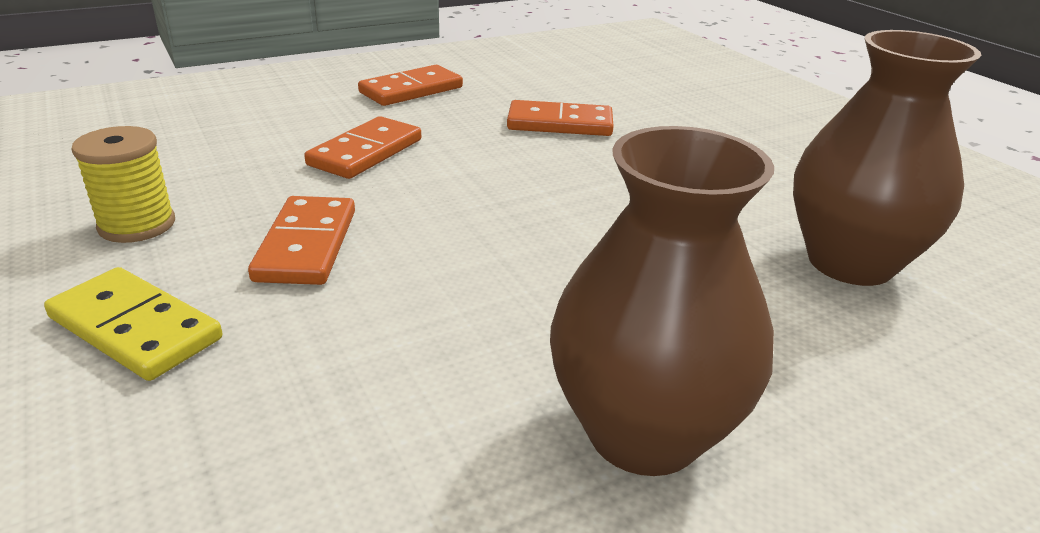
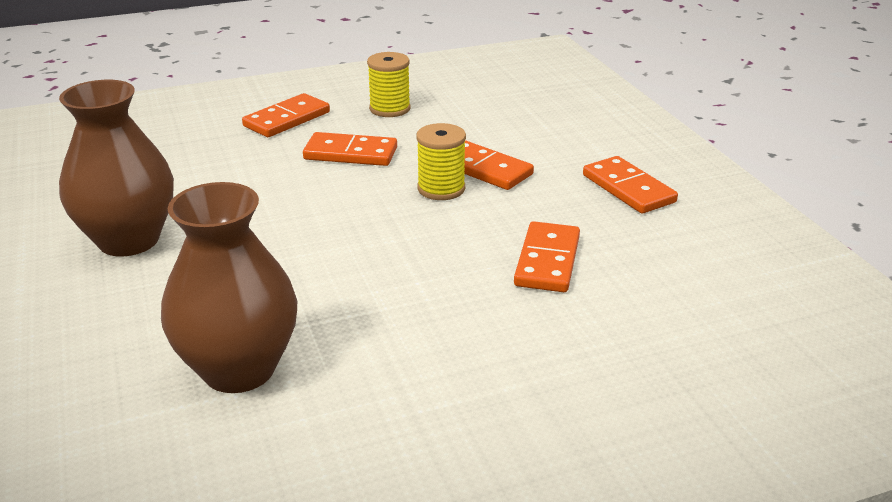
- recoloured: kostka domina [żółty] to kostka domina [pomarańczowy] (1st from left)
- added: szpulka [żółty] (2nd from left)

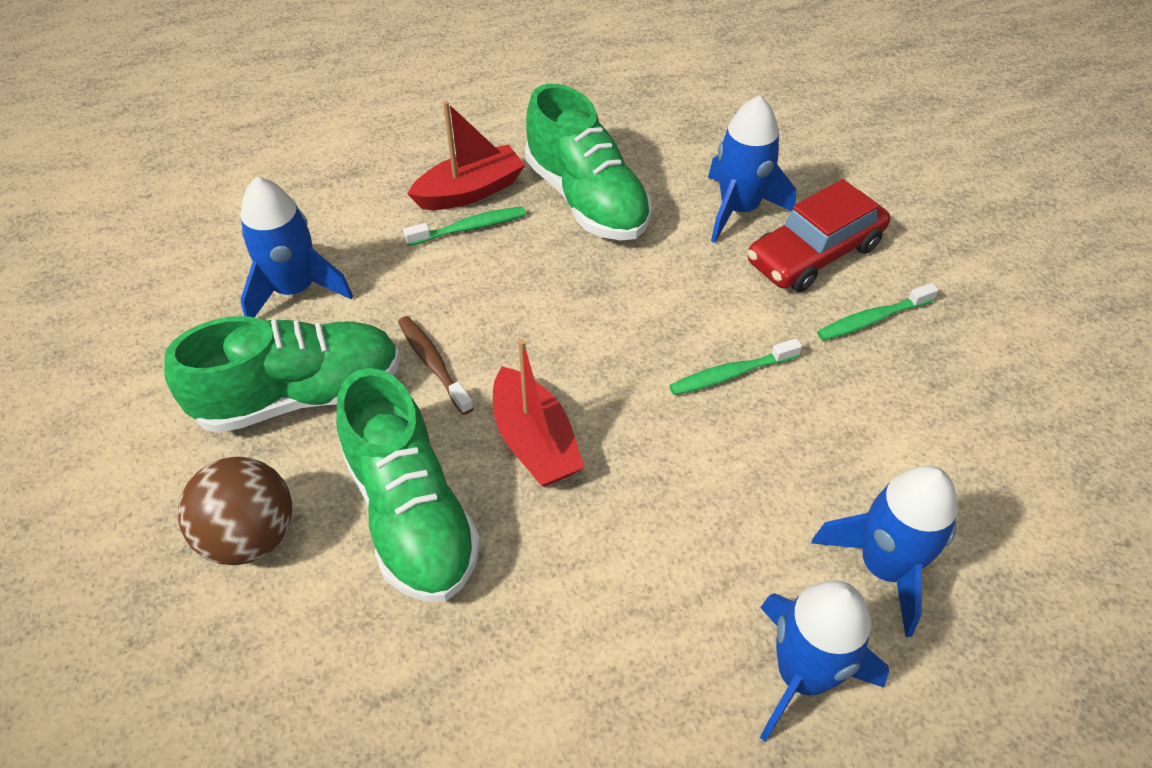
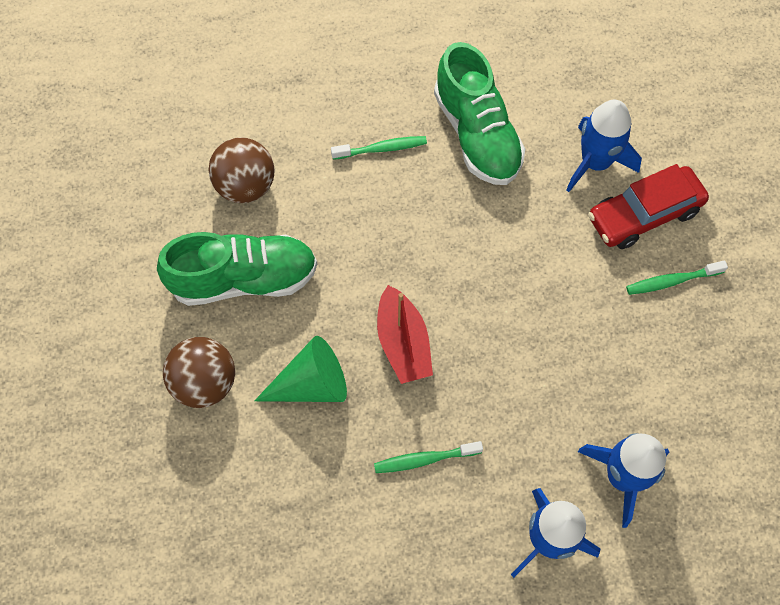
- replaced: rakieta [niebieski] (1st from left) to piłka [brązowy] (2nd from left)
- replaced: but [zielony] (2nd from left) to stożek [zielony]
- moved: szczoteczka do zębów [zielony] (2nd from left)
- removed: szczoteczka do zębów [brązowy]
- removed: łódka [czerwony] (1st from left)

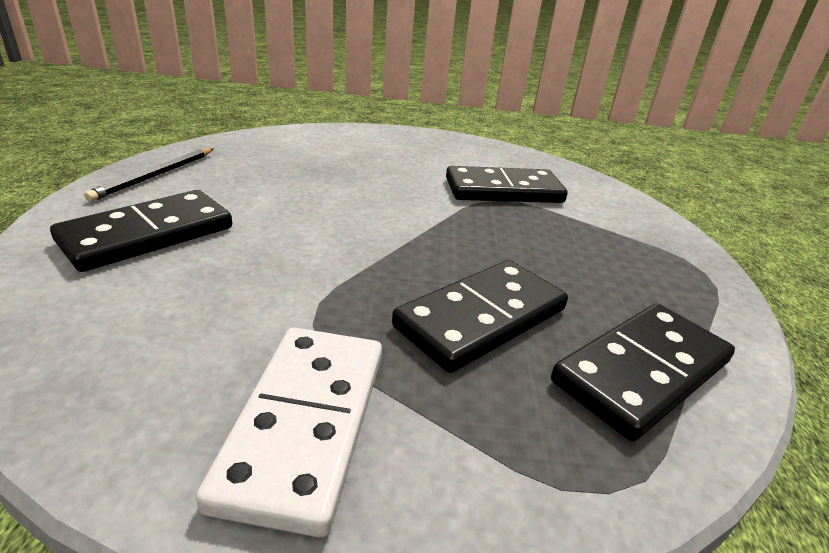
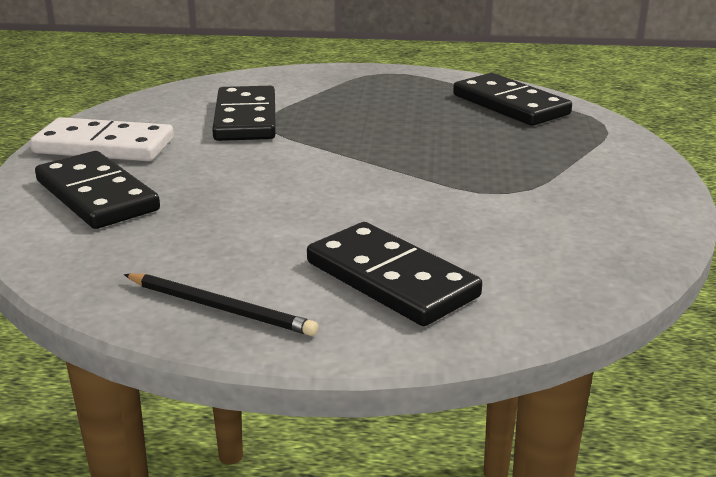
- moved: kostka domina [biały]
- moved: kostka domina [czarny] (2nd from left in the first image) to kostka domina [czarny] (1st from left)

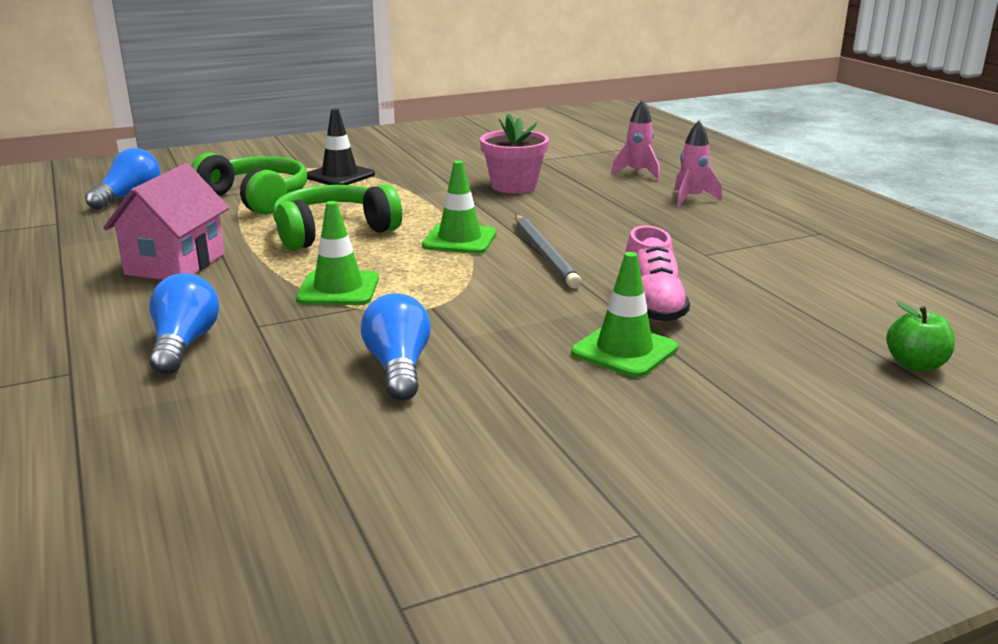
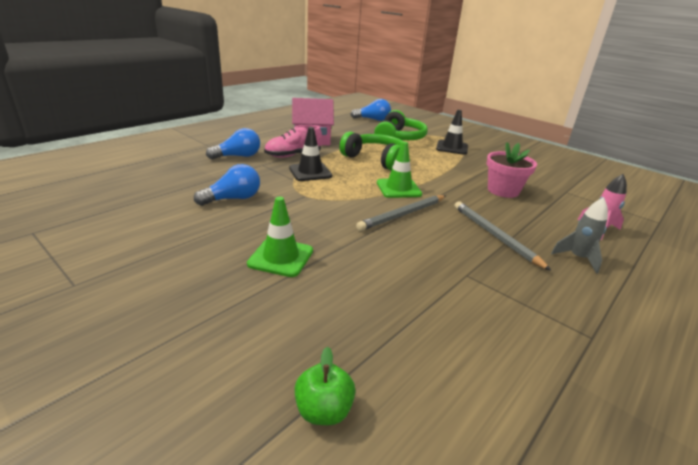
- moved: but [różowy]
- recoloured: pachołek [zielony] (1st from left) to pachołek [czarny] (1st from left)
- added: ołówek [szary] (2nd from left)
- recoloured: rakieta [różowy] (2nd from left) to rakieta [szary]

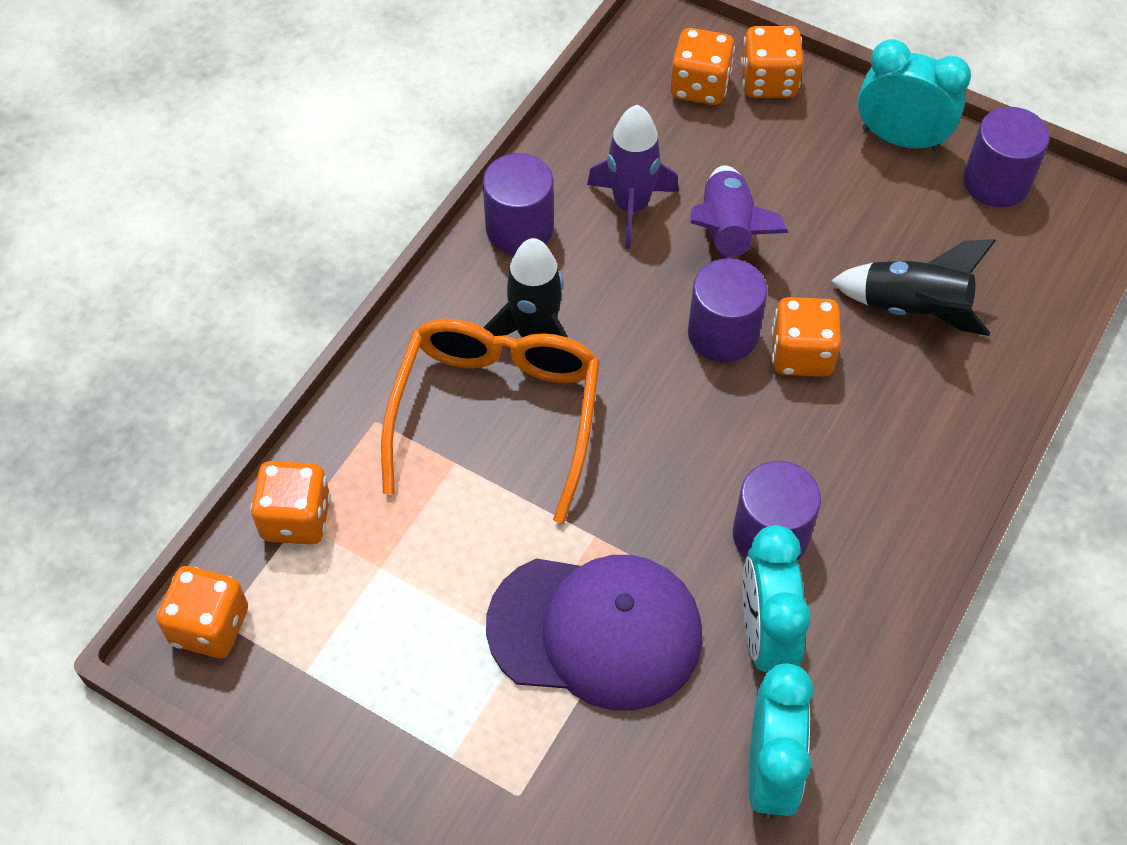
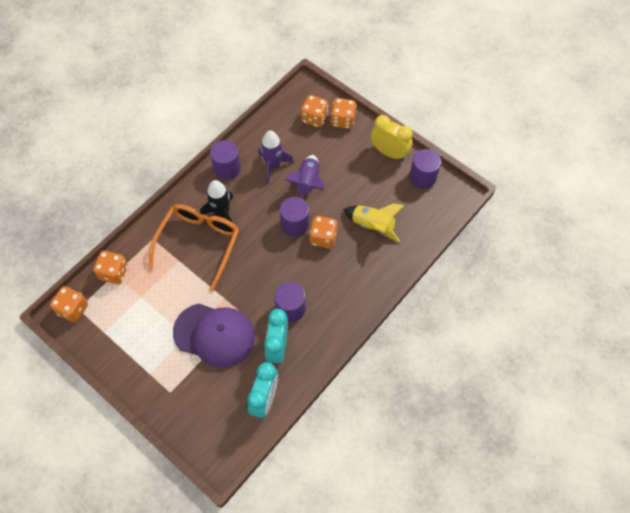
- recoloured: rakieta [czarny] (2nd from left) to rakieta [żółty]
- recoloured: budzik [turkusowy] (3rd from left) to budzik [żółty]

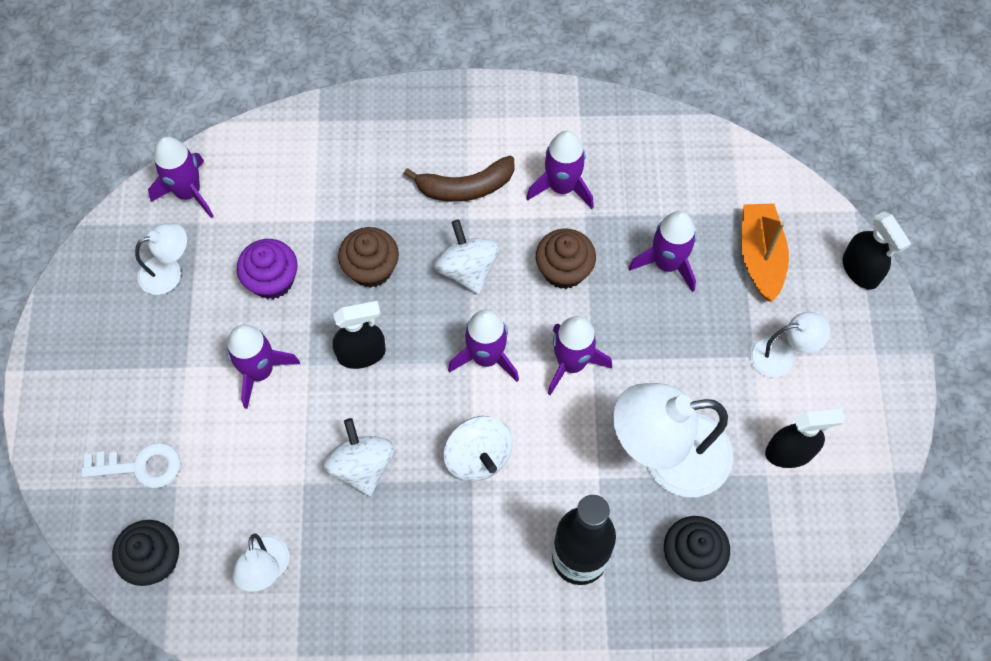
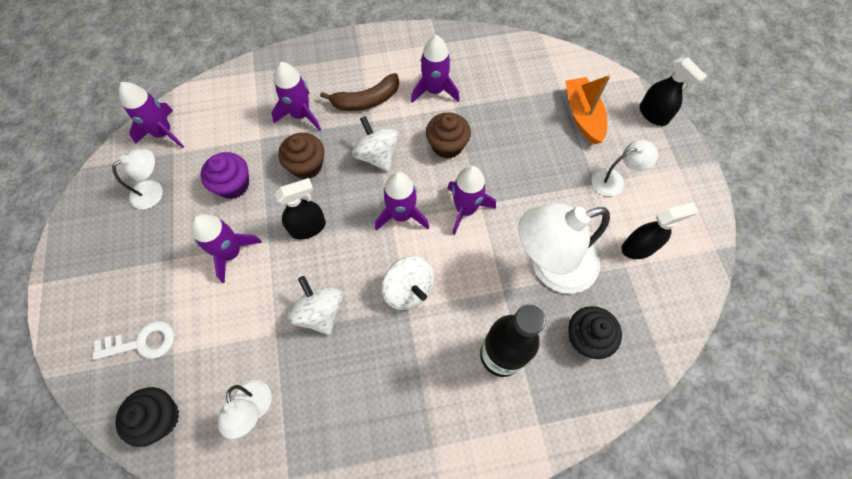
- moved: rakieta [fioletowy] (6th from left in the first image) to rakieta [fioletowy] (3rd from left)

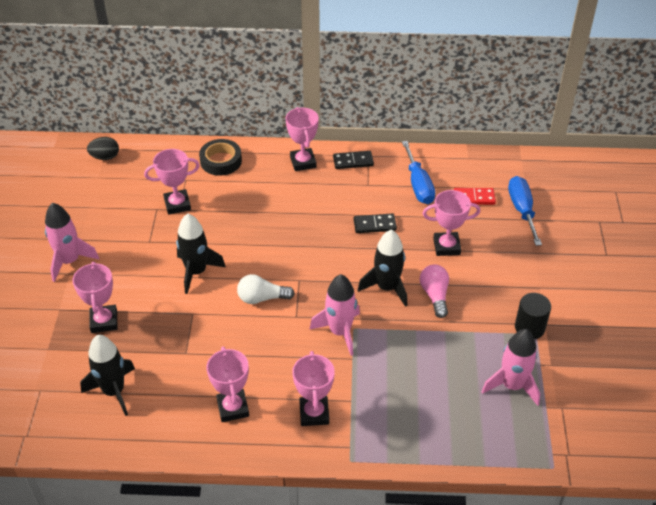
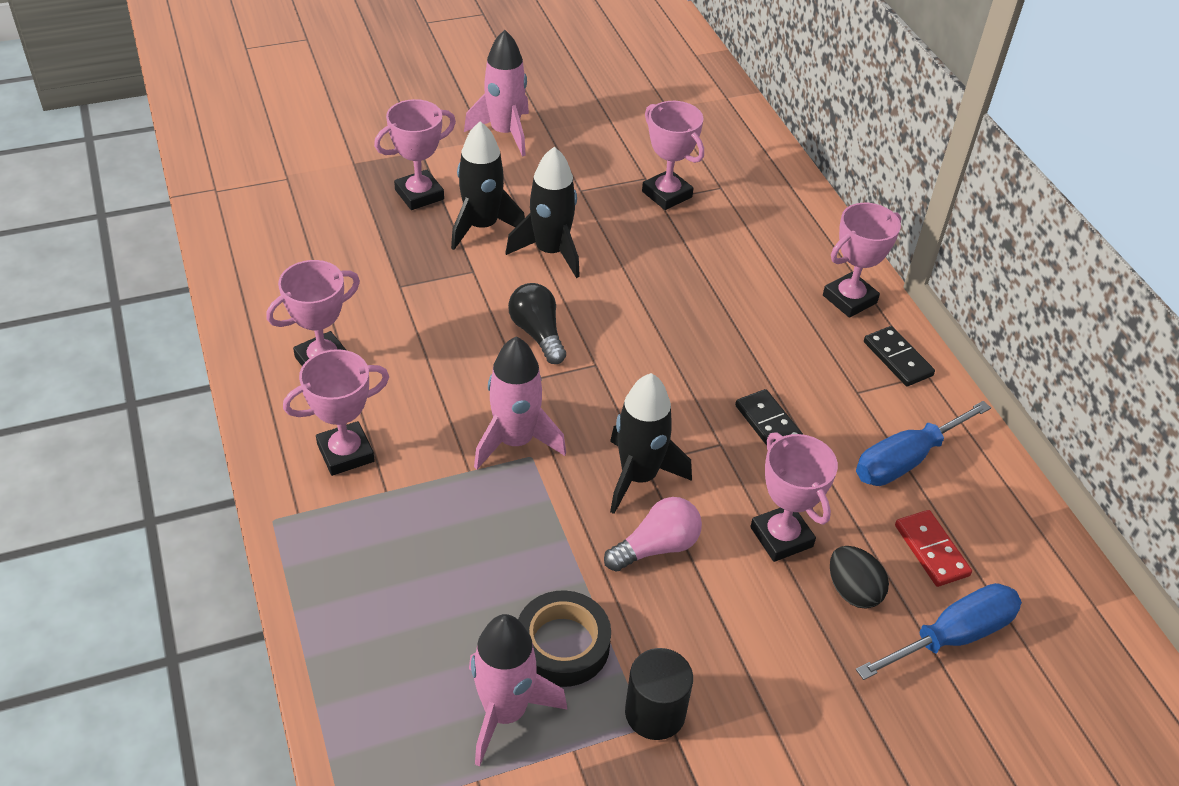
- moved: rakieta [czarny] (1st from left)
- recoloured: żarówka [biały] to żarówka [czarny]
- moved: taśma klejąca [czarny]
- moved: jajko [czarny]

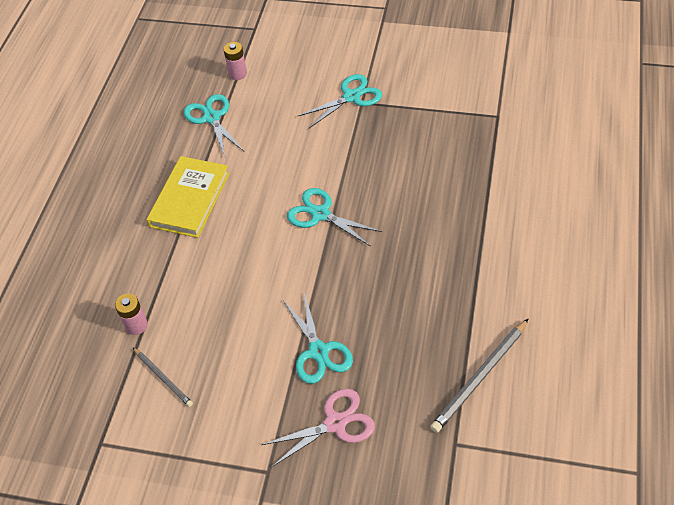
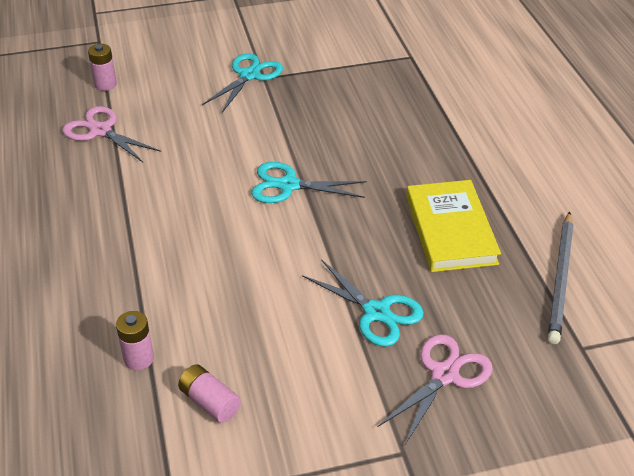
- recoloured: nożyczki [turkusowy] (1st from left) to nożyczki [różowy] (1st from left)
- replaced: ołówek [szary] (1st from left) to bateria [różowy] (3rd from left)
- moved: książka [żółty]

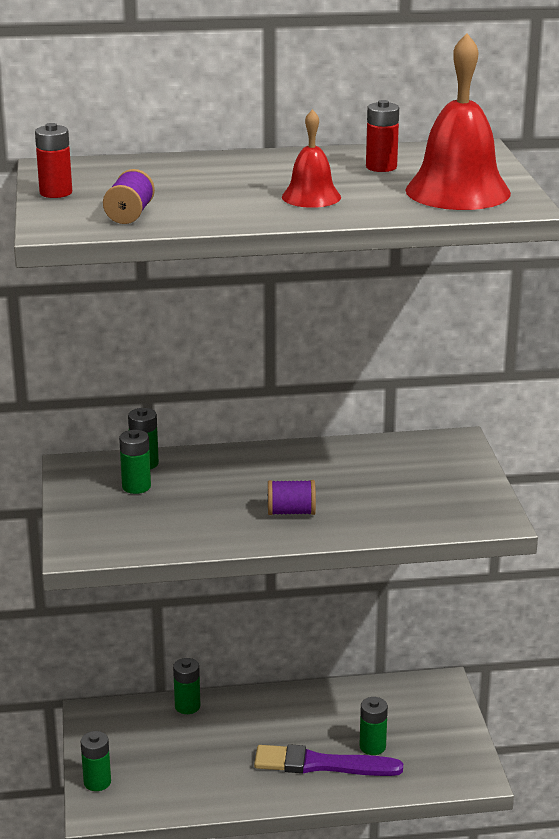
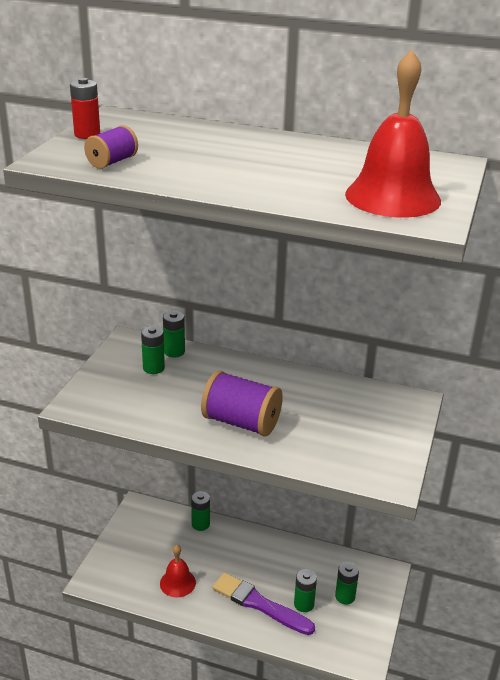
- moved: dzwonek [czerwony] (1st from left)
- resized: szpulka [fioletowy] (2nd from left) x1.79
- moved: bateria [zielony] (1st from left in the first image) to bateria [zielony] (5th from left)
- removed: bateria [czerwony] (2nd from left)

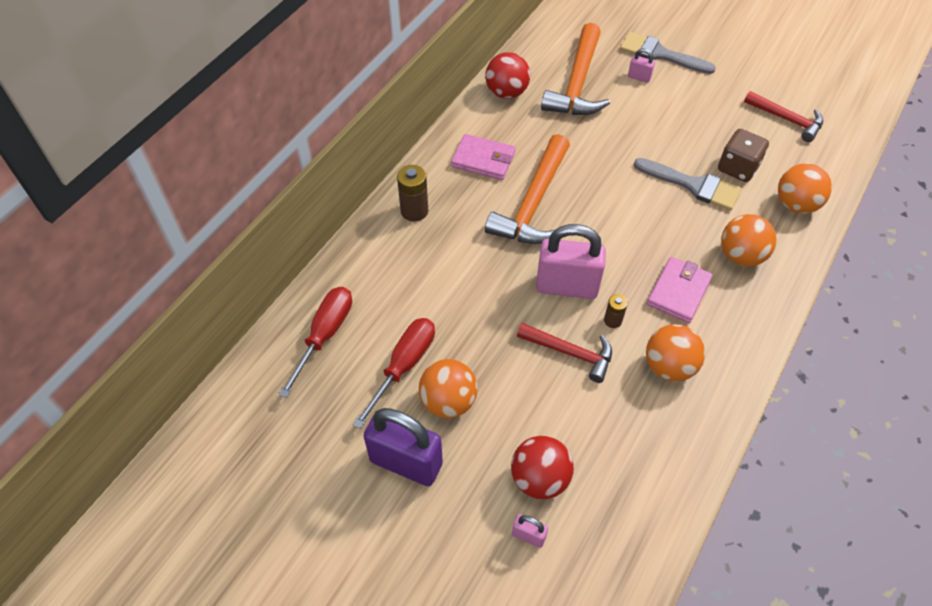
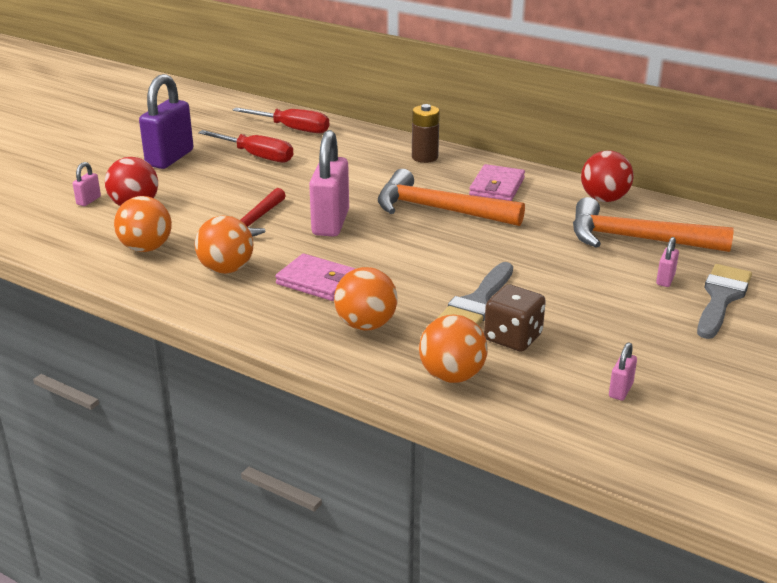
- moved: piłka [pomarańczowy] (1st from left)
- replaced: młotek [czerwony] (2nd from left) to kłódka [różowy] (3rd from left)
- removed: bateria [brązowy] (2nd from left)

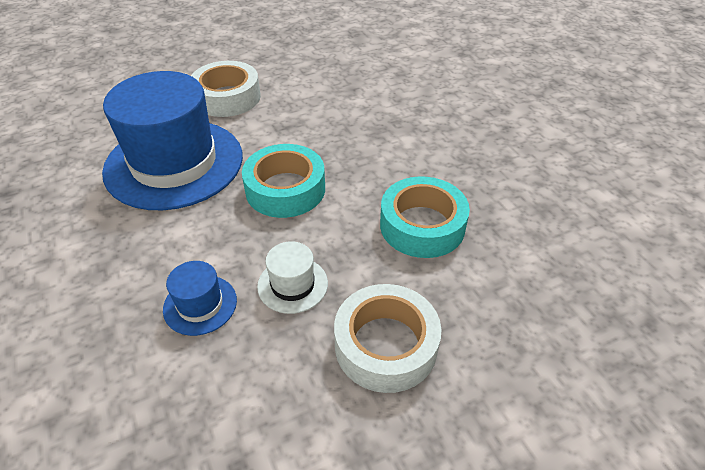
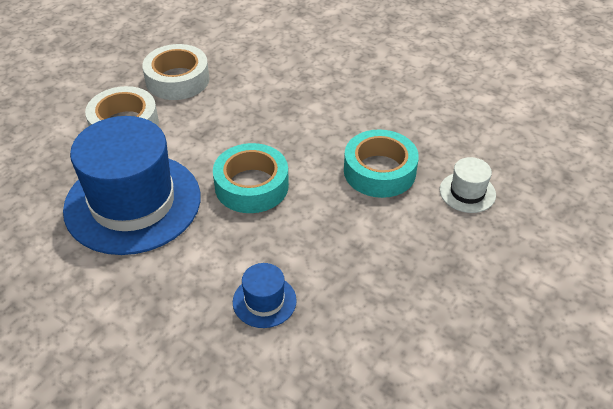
- moved: taśma klejąca [biały] (2nd from left)
- moved: kapelusz [biały]

